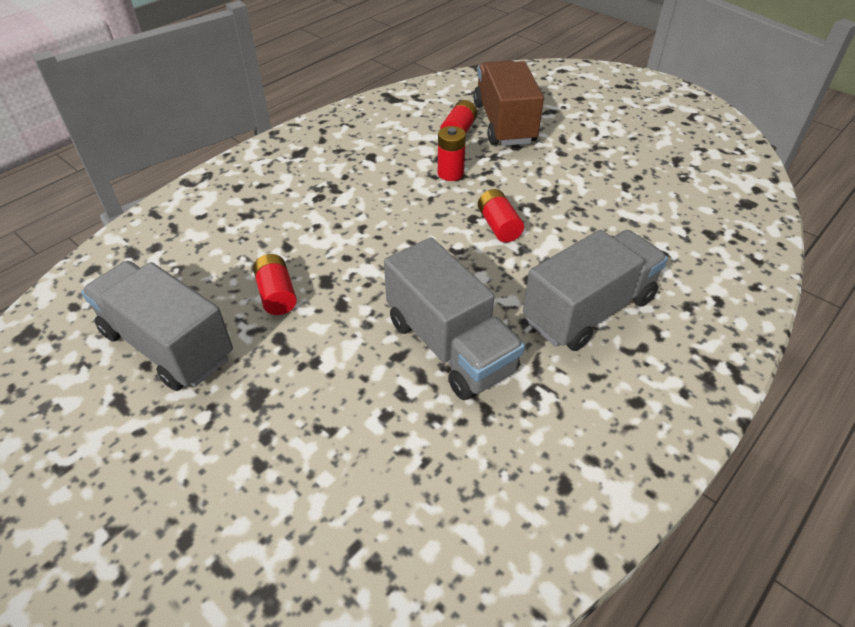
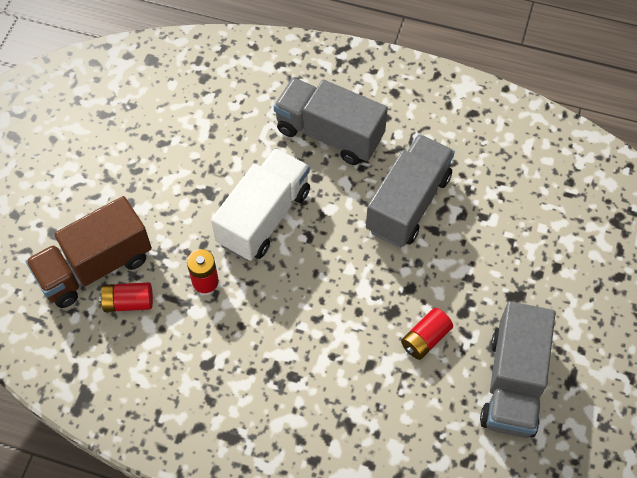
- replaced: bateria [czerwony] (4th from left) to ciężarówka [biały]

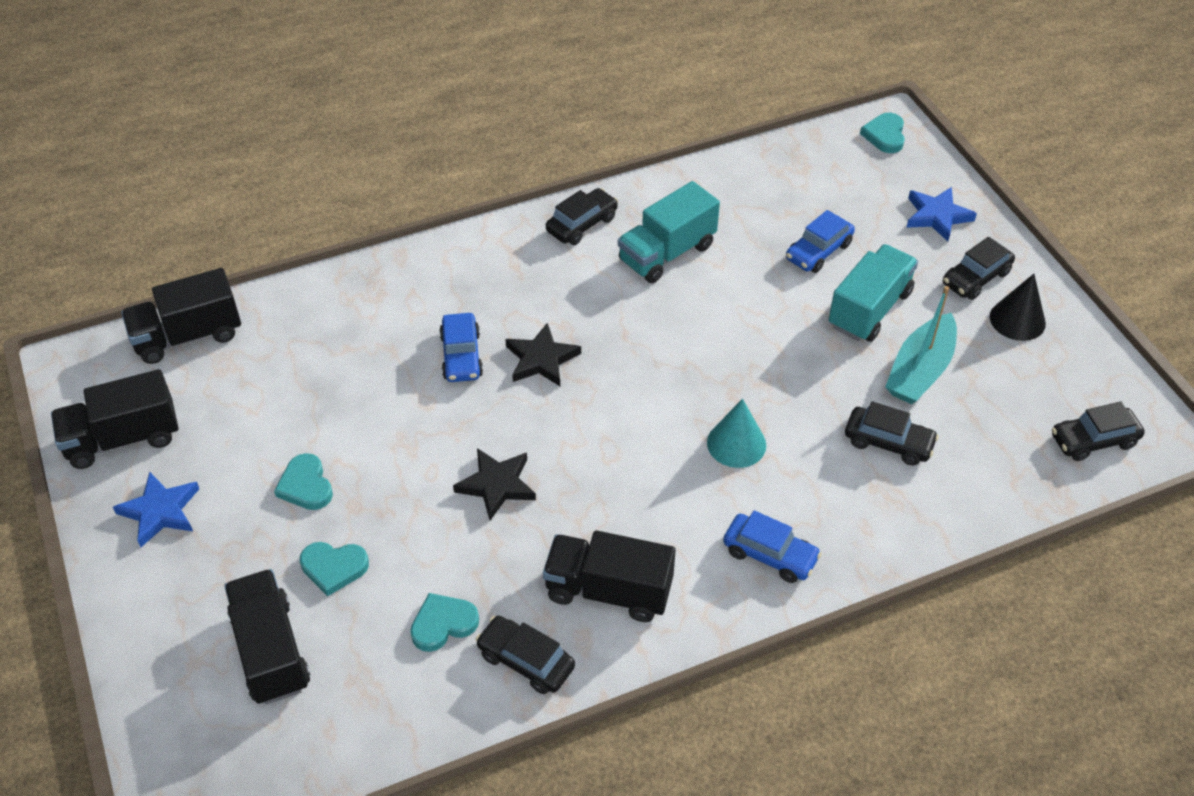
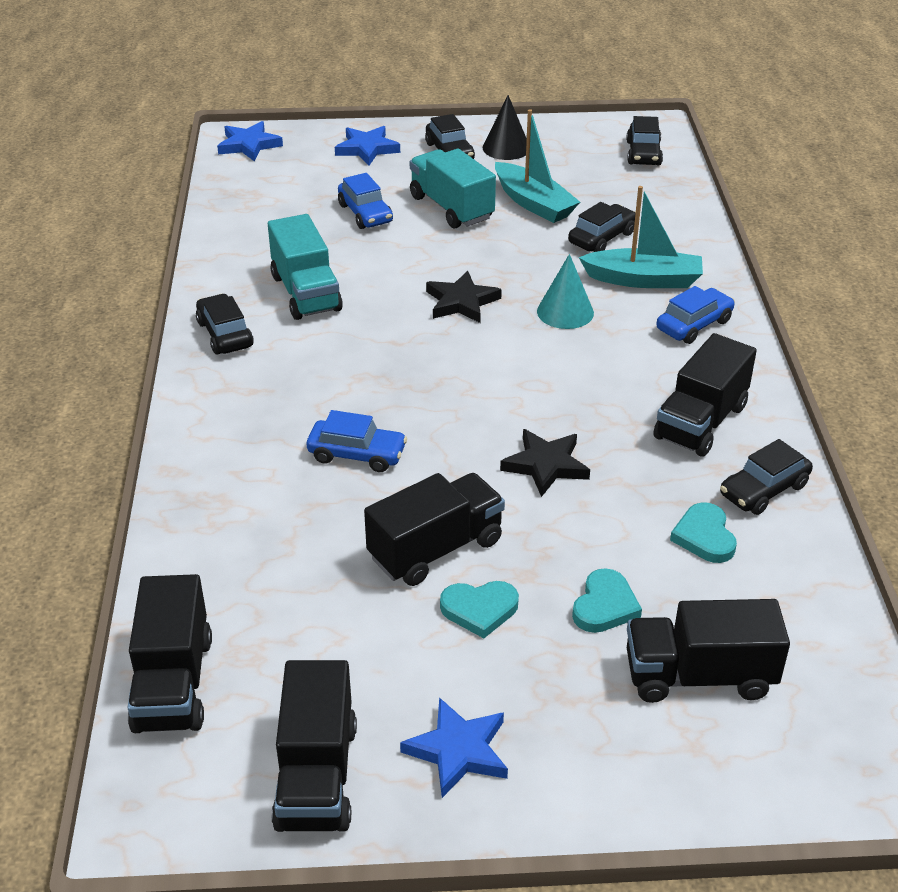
- replaced: serce [turkusowy] (4th from left) to gwiazda [niebieski] (1st from left)
- added: ciężarówka [czarny] (3rd from left)
- moved: gwiazda [czarny] (2nd from left in the first image) to gwiazda [czarny] (1st from left)
- added: łódka [turkusowy] (2nd from left)

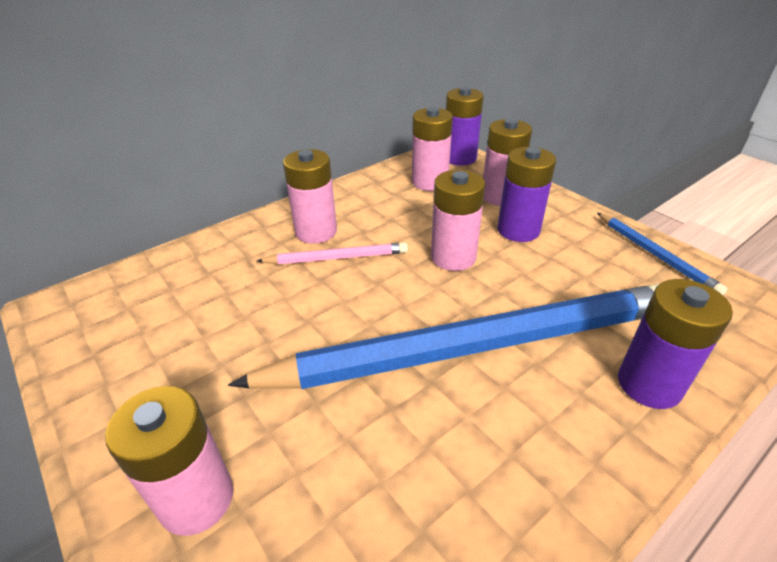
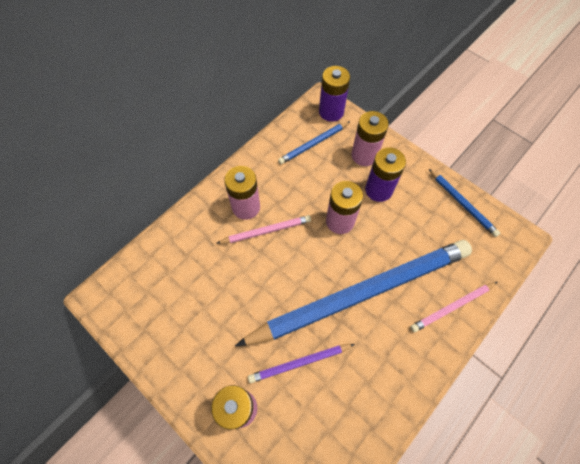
- added: ołówek [fioletowy]
- replaced: bateria [różowy] (3rd from left) to ołówek [niebieski] (1st from left)
- replaced: bateria [fioletowy] (3rd from left) to ołówek [różowy] (2nd from left)

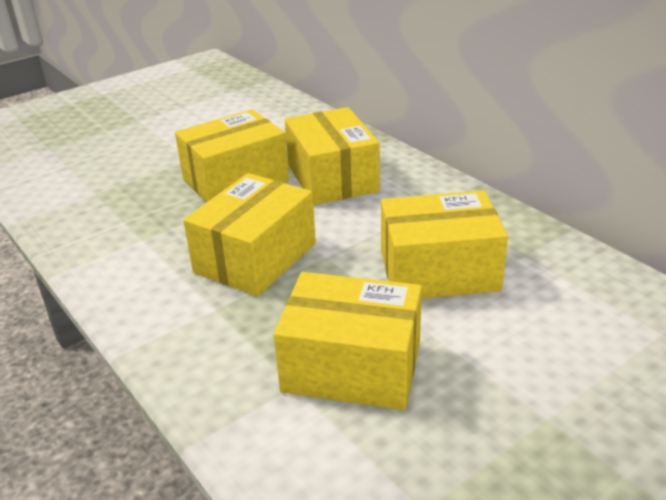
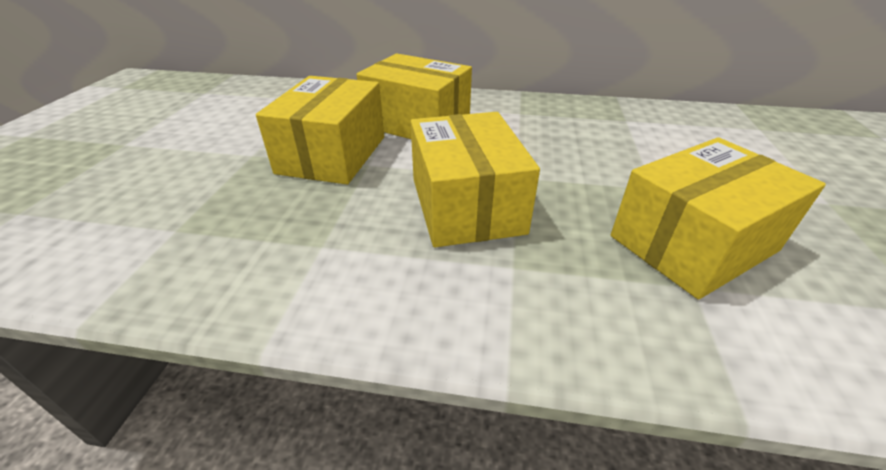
- removed: pudełko [żółty] (5th from left)

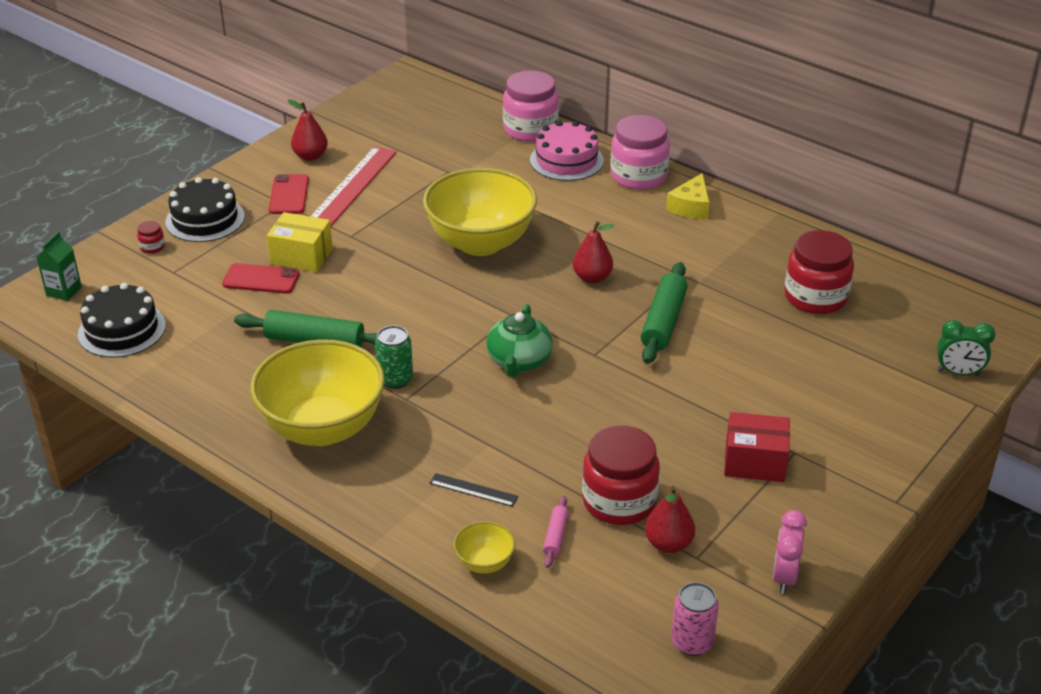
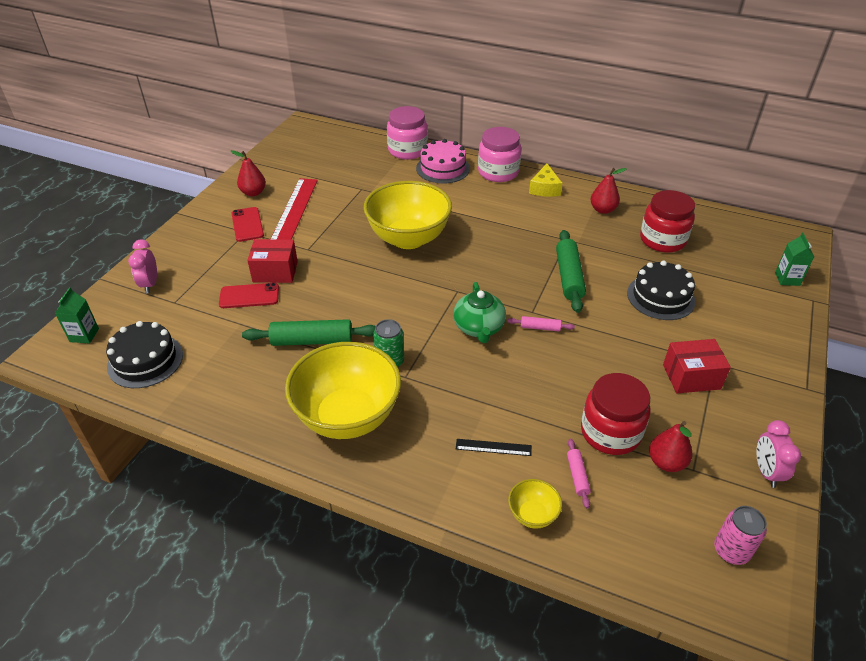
- replaced: słoik [czerwony] (1st from left) to budzik [różowy] (1st from left)
- recoloured: pudełko [żółty] to pudełko [czerwony] (1st from left)
- added: wałek do ciasta [różowy] (1st from left)
- moved: gruszka [czerwony] (2nd from left)
- moved: tort [czarny] (2nd from left)
- replaced: budzik [zielony] to karton mleka [zielony] (2nd from left)

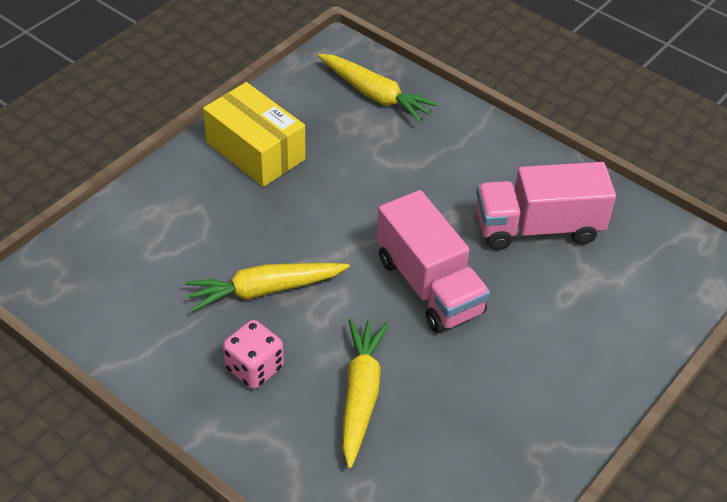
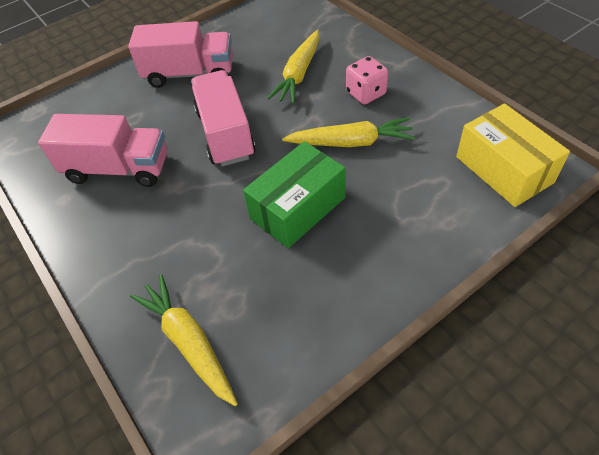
- added: ciężarówka [różowy] (2nd from left)
- added: pudełko [zielony]
- moved: pudełko [żółty]

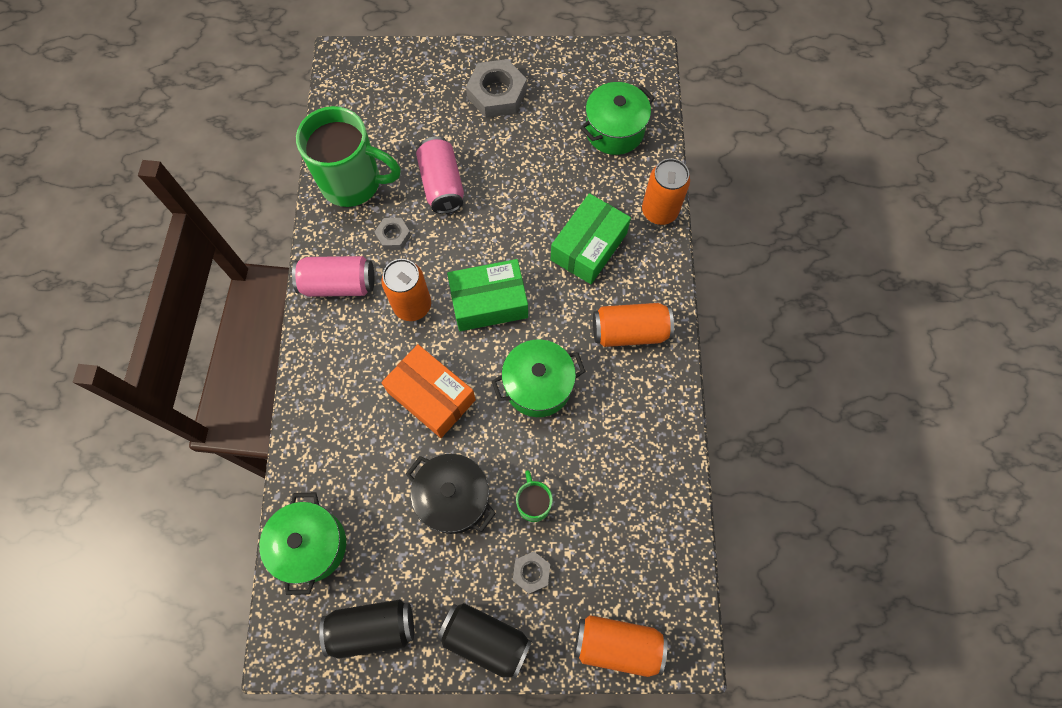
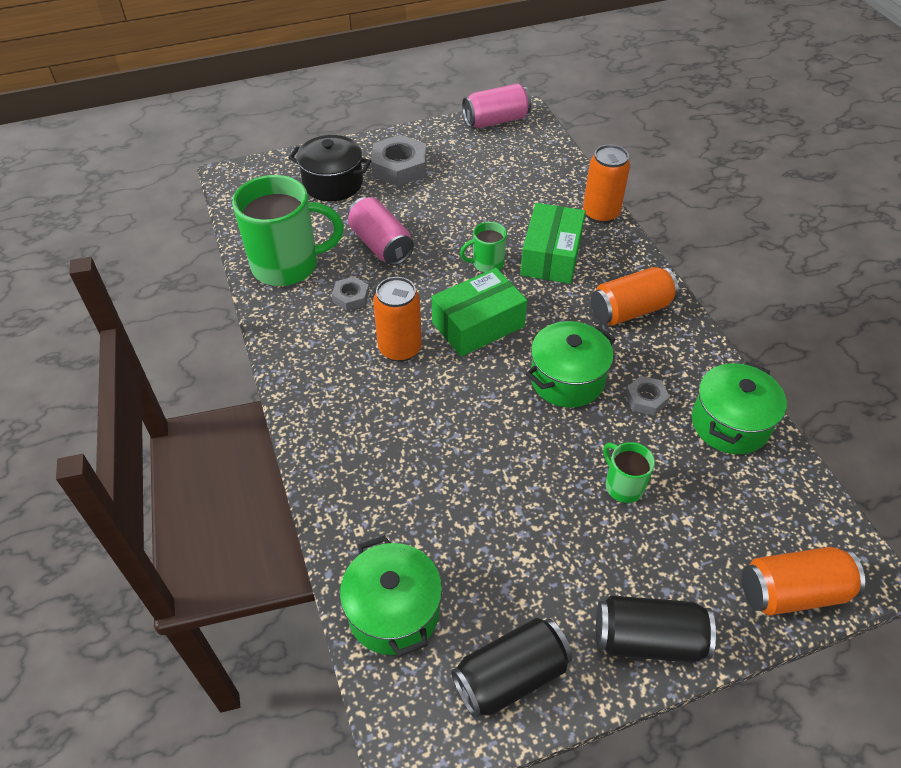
- moved: garnek [czarny]
- added: kubek [zielony] (2nd from left)
- moved: puszka [różowy] (1st from left in the first image) to puszka [różowy] (2nd from left)
- moved: nakrętka [szary] (3rd from left)
- moved: garnek [zielony] (3rd from left)
- removed: pudełko [pomarańczowy]

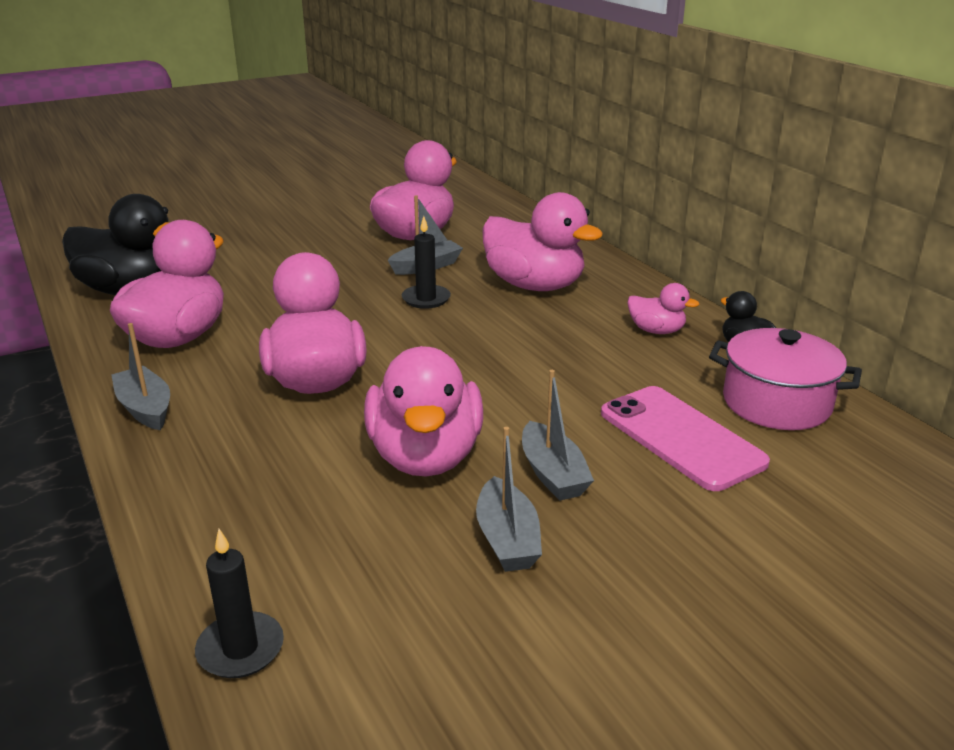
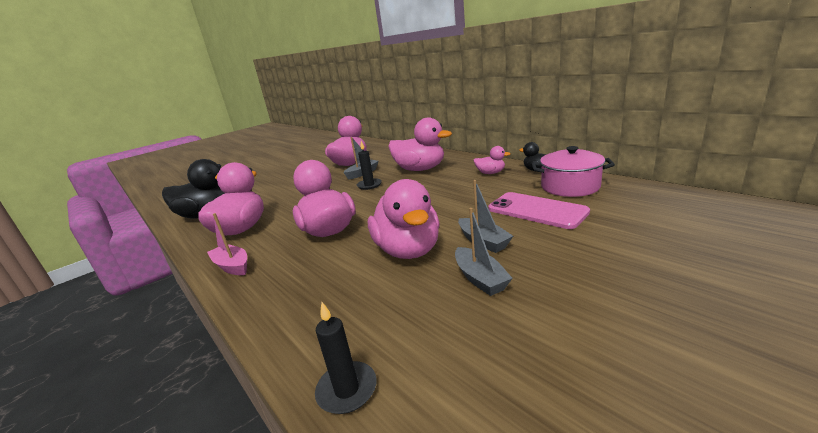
- recoloured: łódka [szary] (1st from left) to łódka [różowy]

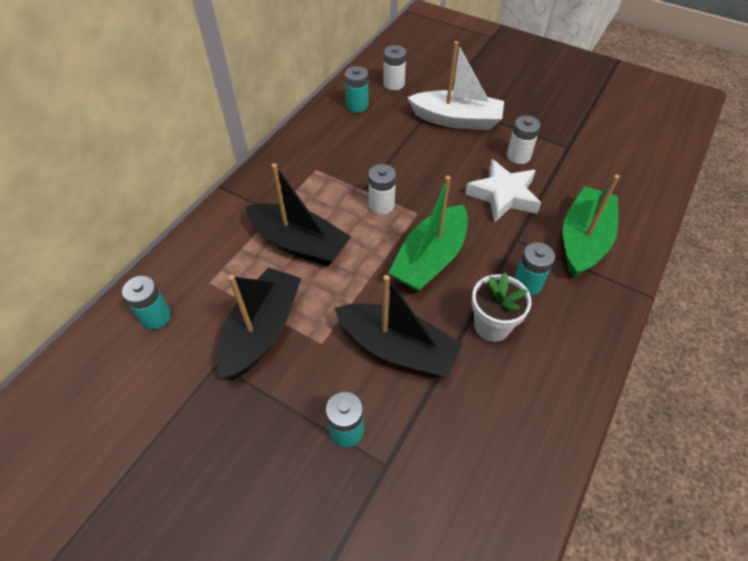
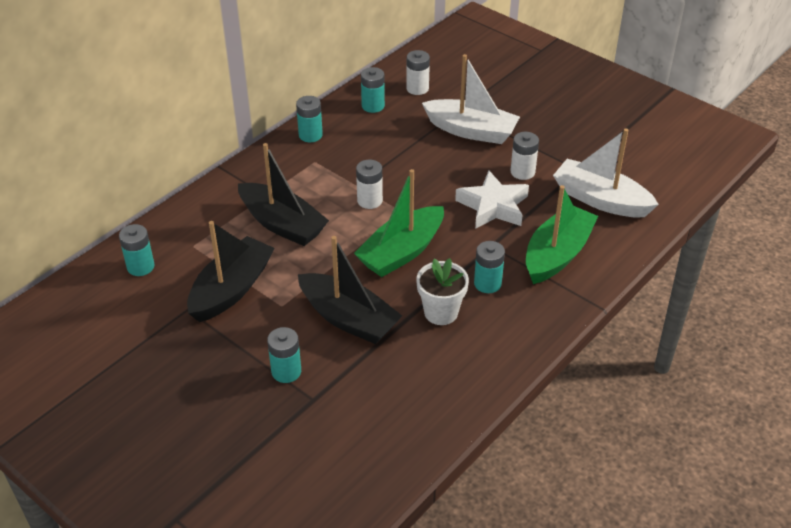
- added: bateria [turkusowy] (3rd from left)
- added: łódka [biały] (2nd from left)

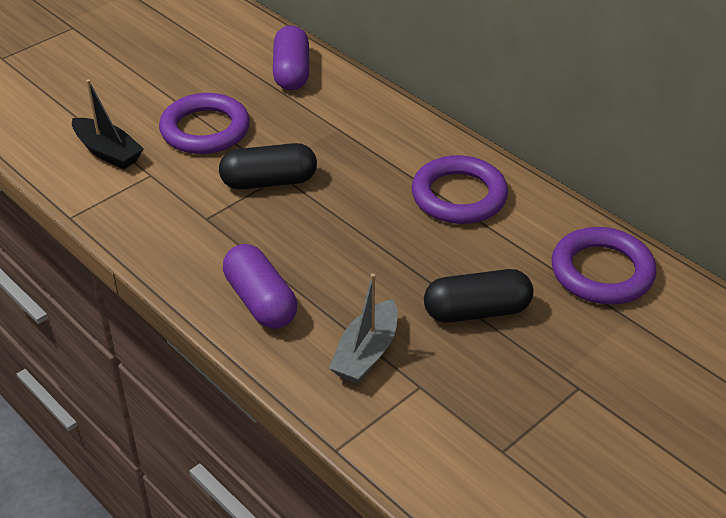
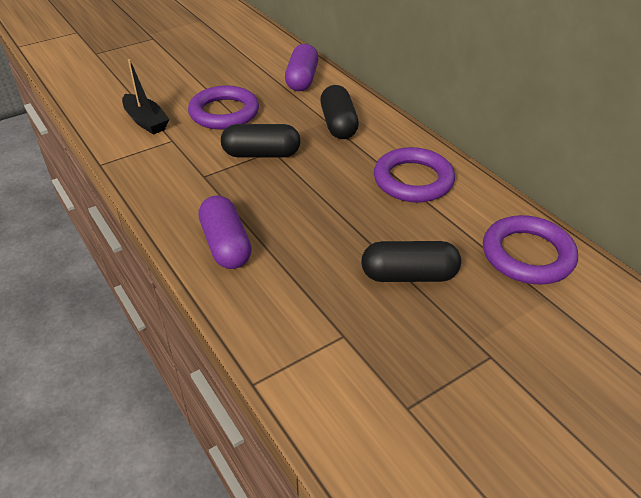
- added: kapsułka [czarny] (2nd from left)
- removed: łódka [szary]

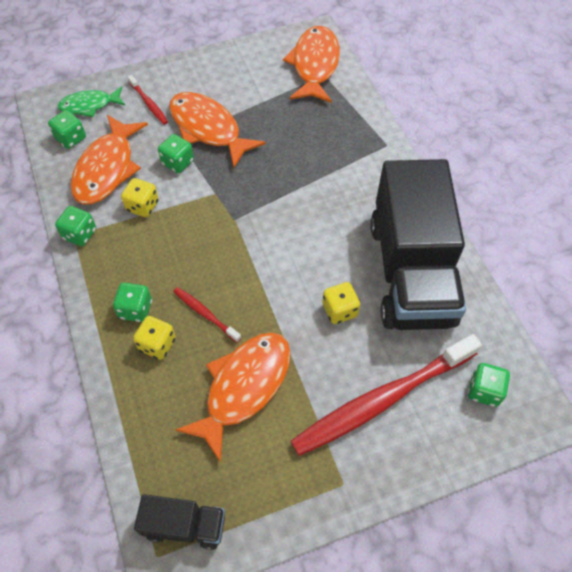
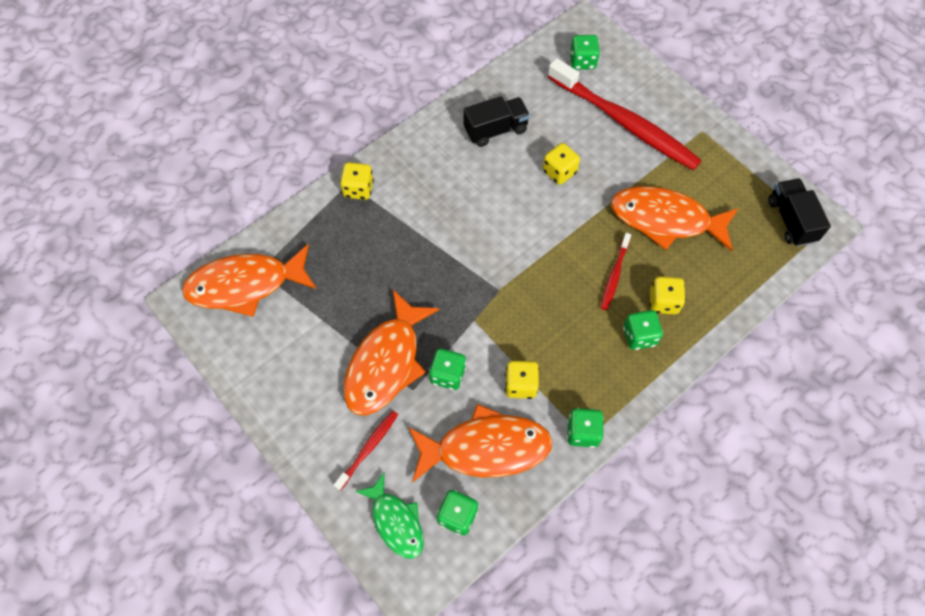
- added: kostka do gry [żółty] (1st from left)
- resized: ciężarówka [czarny] (2nd from left in the first image) x0.44

